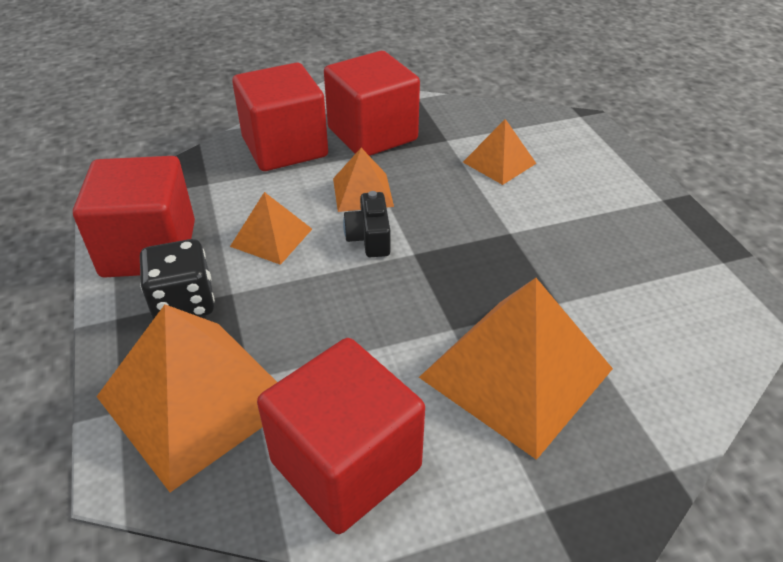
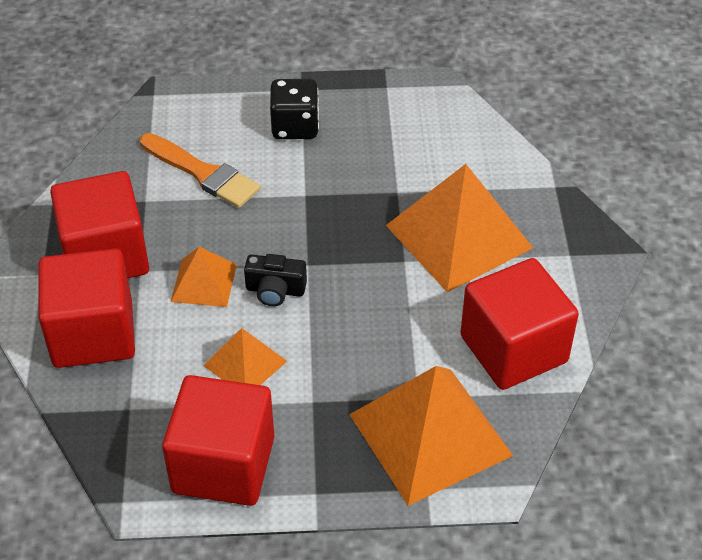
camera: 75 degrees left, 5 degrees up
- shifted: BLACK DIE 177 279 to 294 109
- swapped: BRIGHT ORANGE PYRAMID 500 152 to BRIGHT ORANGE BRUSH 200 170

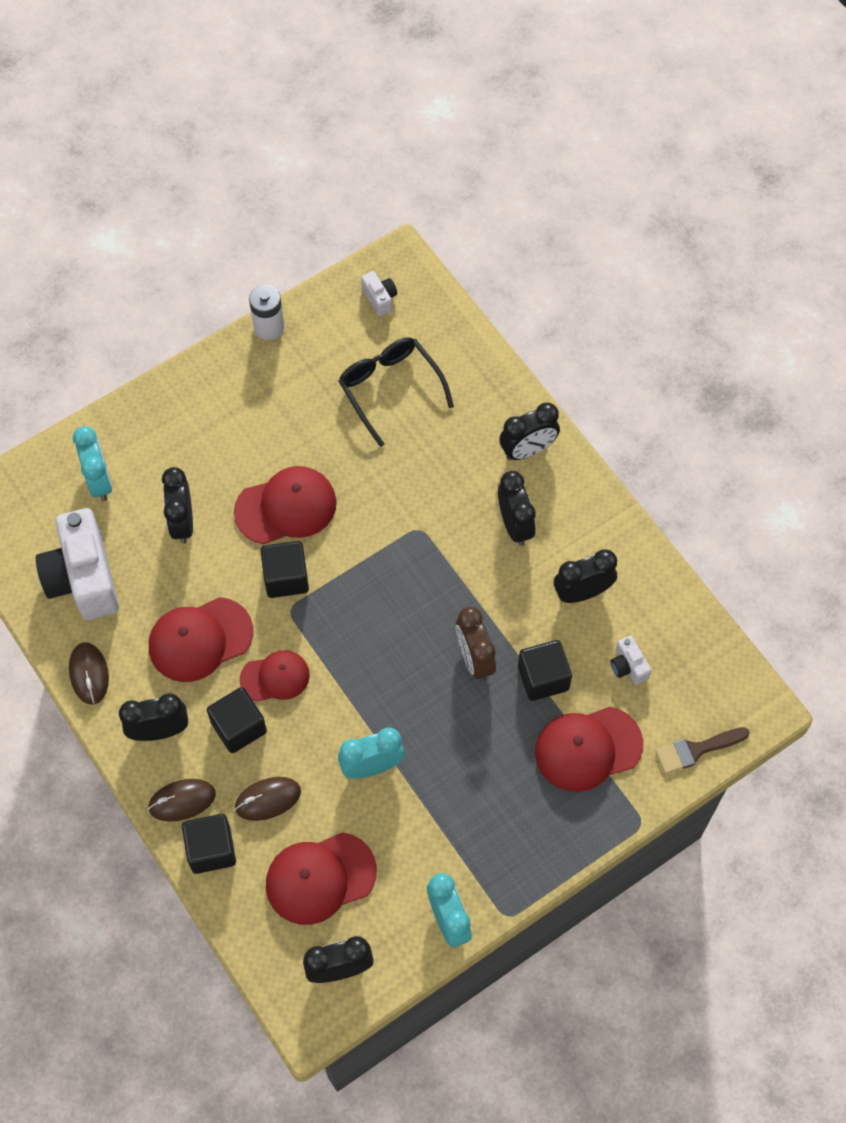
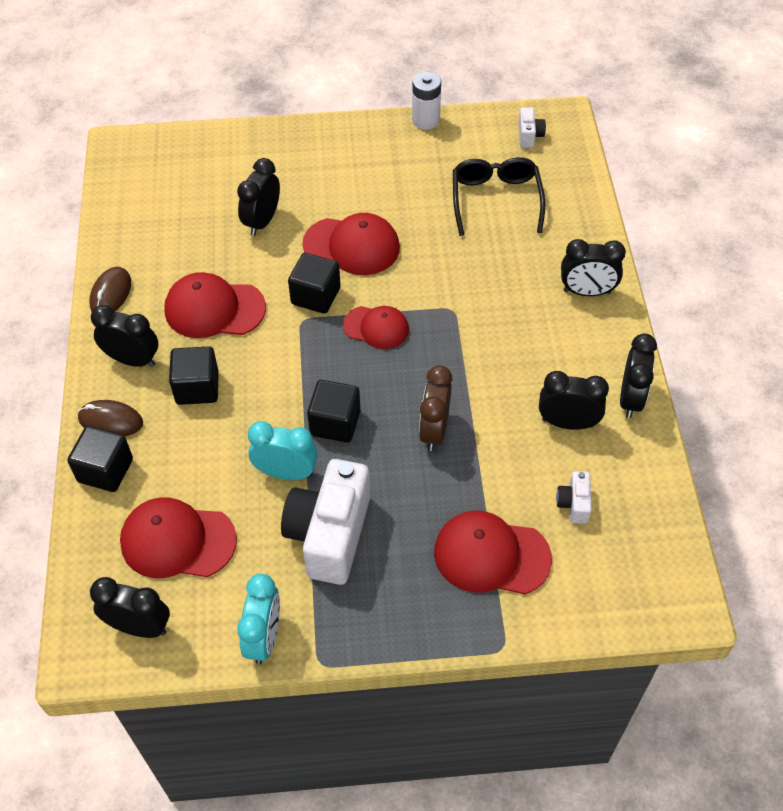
camera: 30 degrees right, 10 degrees down
- gone: TURQUOISE CLOCK 92 463
- gone: RUSSET COMPUTER MOUSE 268 799
- gone: RUSSET BRUSH 702 750
- shifted: PURE WHITE COMPACT CAMERA 77 564 to 325 522
- shifted: SCARLET BASEBALL CAP 275 676 to 376 327
- shifted: BLACK CLOCK 517 508 to 638 375
- shifted: BLACK SOLID CUBE 545 670 to 333 411

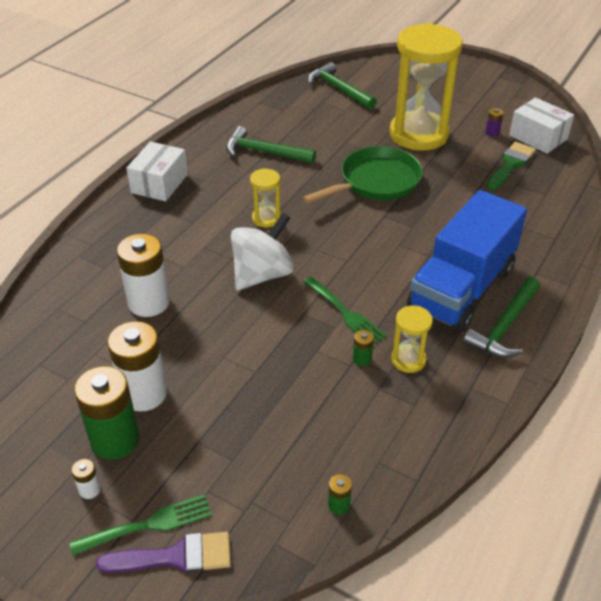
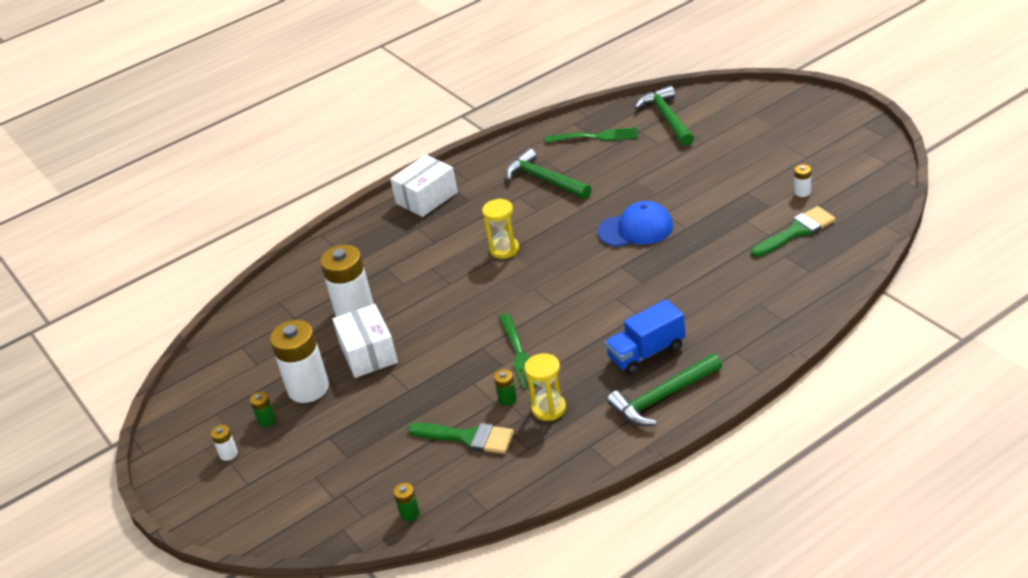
camera: 30 degrees right, 5 degrees down
- gone: VIOLET BRUSH 163 552
- gone: PURE WHITE TOY TOP 262 252
- gone: YELLOW SAND TIMER 426 87
- new: GREEN BRUSH 461 438
- shifted: GREEN TABLE FORK 141 524 to 591 135
- shifted: PURE WHITE PACKAGE 541 125 to 365 341
- swapped: GREEN PAN 363 175 to ROYAL BLUE BASEBALL CAP 635 224
- repainted: VIOLET AA BATTERY 494 122 to PURE WHITE AA BATTERY 802 180
- scaled: GREEN AA BATTERY 106 413 = 263 409 x0.43
- scaled: ROYAL BLUE LORRY 467 261 = 645 337 x0.54

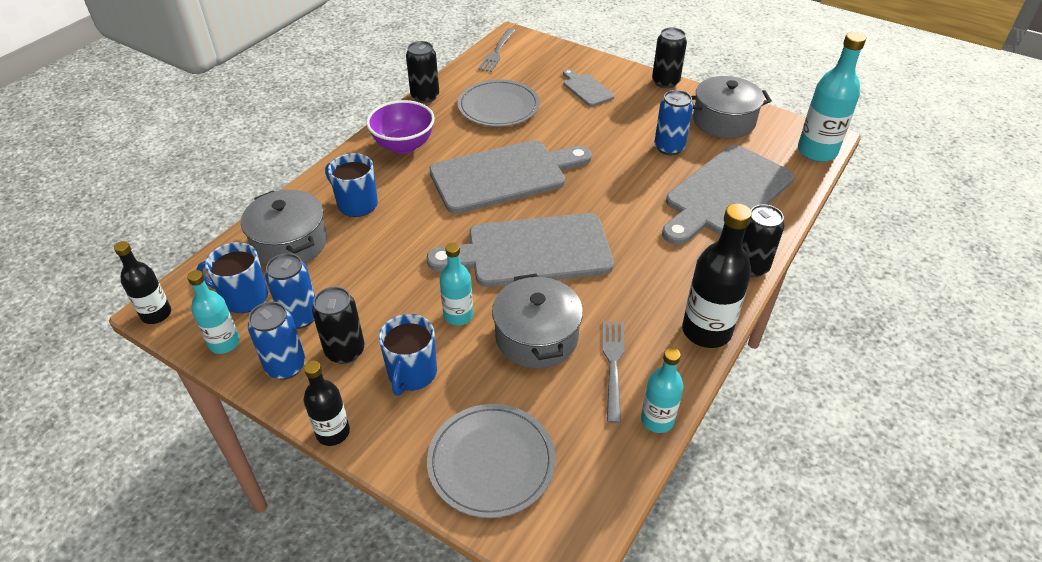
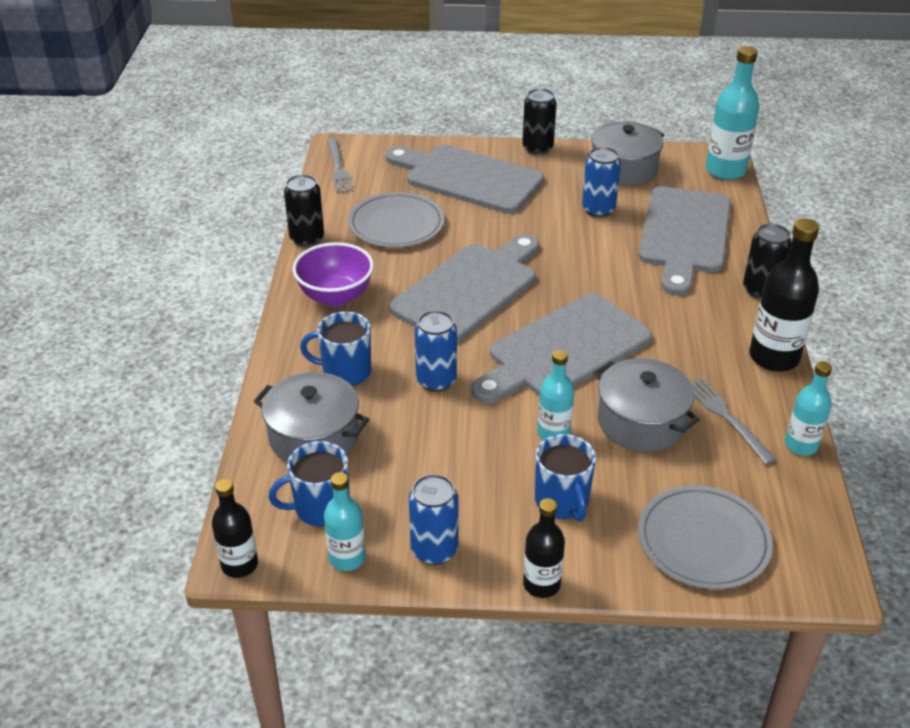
camera: 30 degrees left, 5 degrees down
- gone: BLACK SODA CAN 338 325
- shifted: ROYAL BLUE SODA CAN 290 291 to 436 351
- scaled: GRAY CHOPPING BOARD 589 88 = 464 179 x2.14

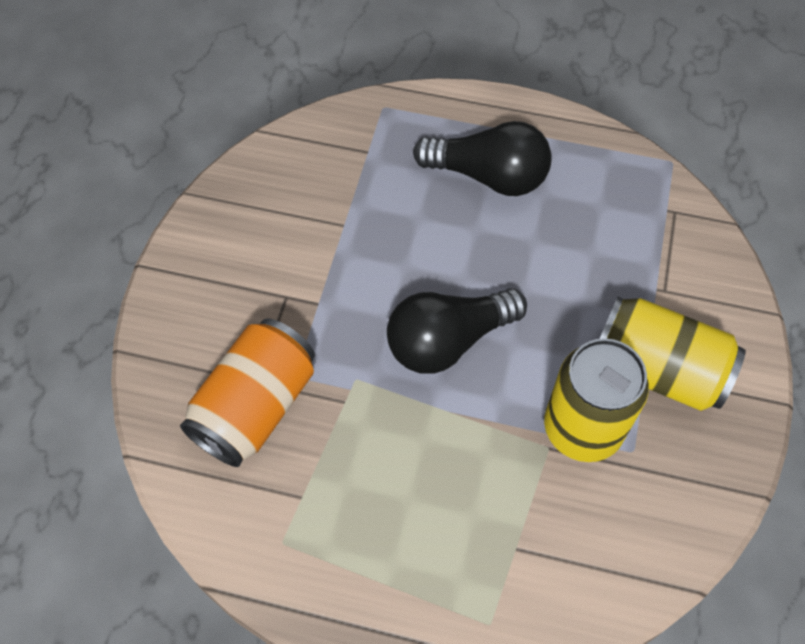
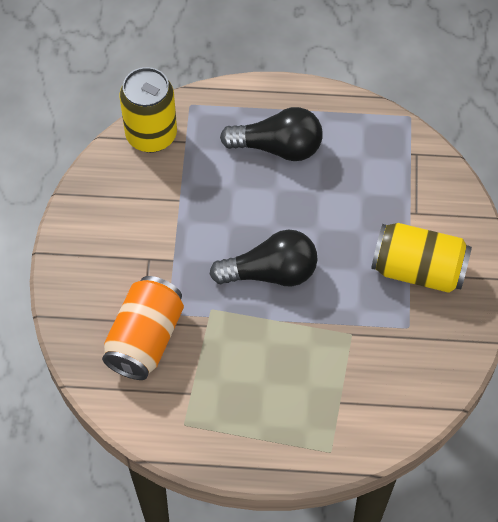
camera: 10 degrees left, 0 degrees up
- shifted: YELLOW SODA CAN 596 400 to 148 110
- rotated: BLACK LIGHTBULB 457 331 = 263 257 150 degrees counterclockwise

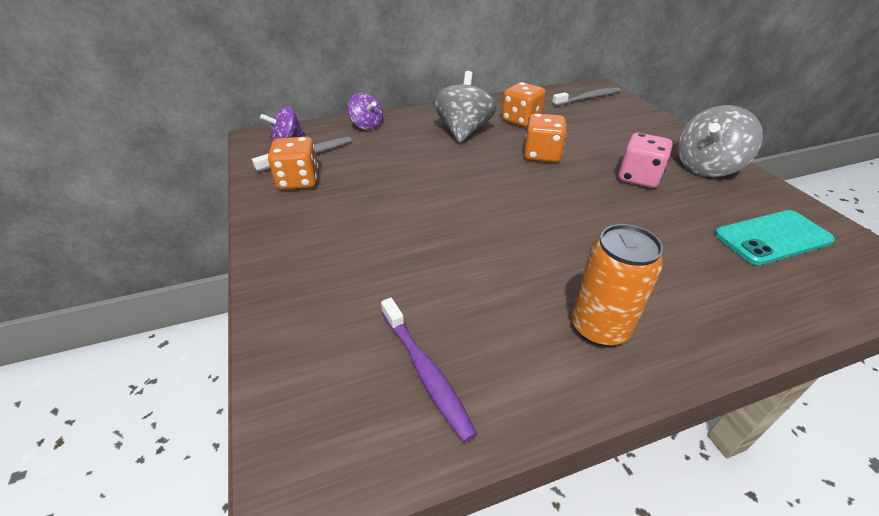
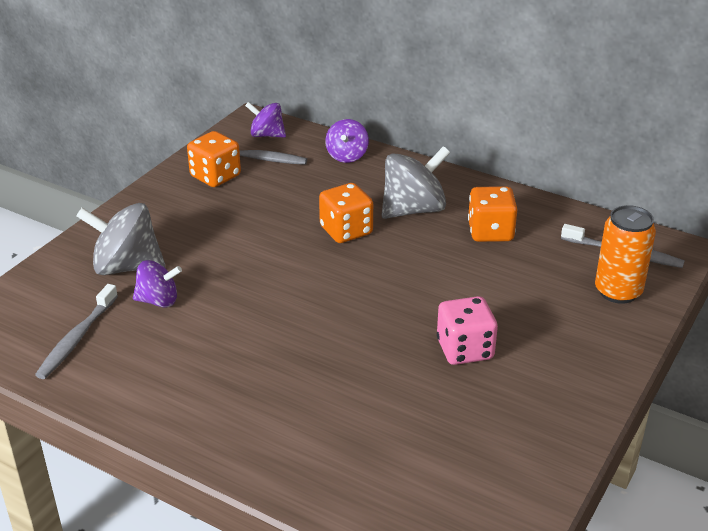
camera: 50 degrees right, 5 degrees down
- gone: TURQUOISE PHONE 774 237
- new: VIOLET TOY TOP 157 284
- shifted: BRIGHT ORANGE DIE 545 137 to 346 213
- shifted: BRIGHT ORANGE SODA CAN 617 285 to 625 254
- shifted: GRAY TOY TOP 720 141 to 120 239
- repainted: VIOLET DENTAL BRUSH 429 370 to GRAY DENTAL BRUSH 76 331

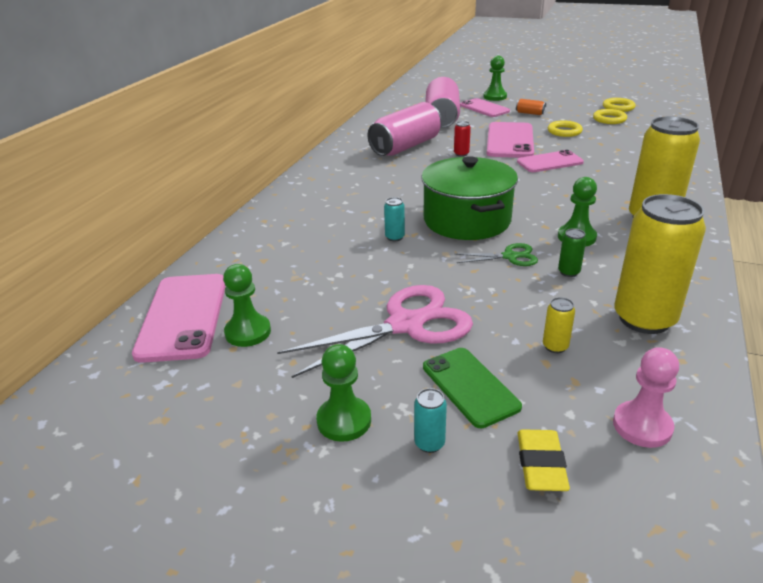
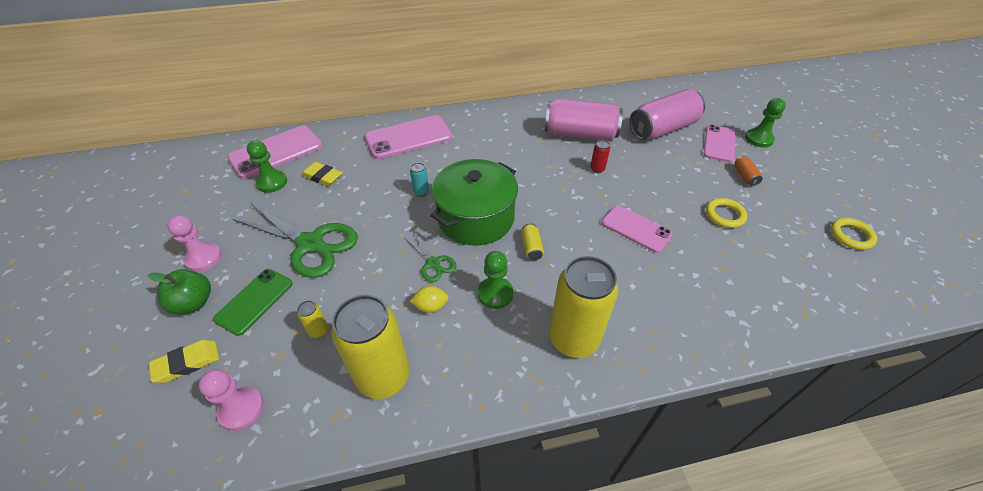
camera: 55 degrees right, 15 degrees up
- gone: YELLOW HOOP 610 116
- new: YELLOW GUM ERASER 322 174
- new: YELLOW SODA CAN 532 241
- shifted: PINK PHONE 510 140 to 408 137
- swapped: TURQUOISE SODA CAN 430 420 to GREEN APPLE 179 292
- swapped: GREEN SODA CAN 572 252 to YELLOW LEMON 429 299
- repainted: PINK PAIR OF SCISSORS 375 331 to GREEN PAIR OF SCISSORS 295 240
- repainted: GREEN PAWN 343 393 to PINK PAWN 194 243

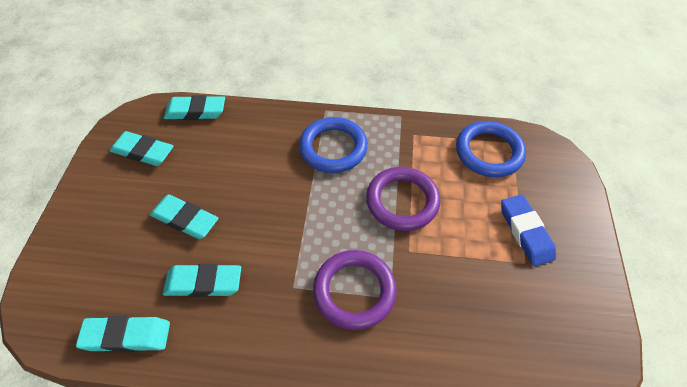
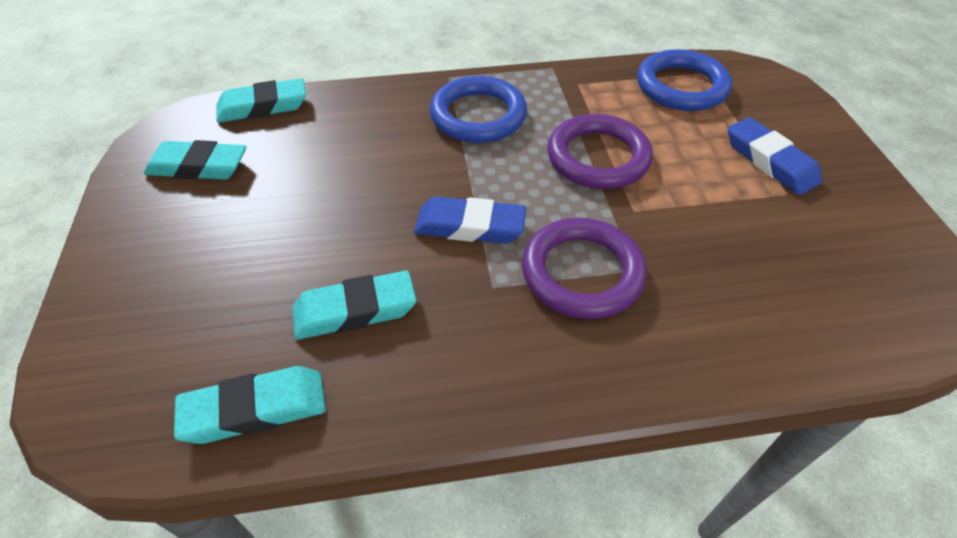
camera: 15 degrees left, 5 degrees down
- gone: TURQUOISE GUM ERASER 184 216
- new: ROYAL BLUE GUM ERASER 470 220

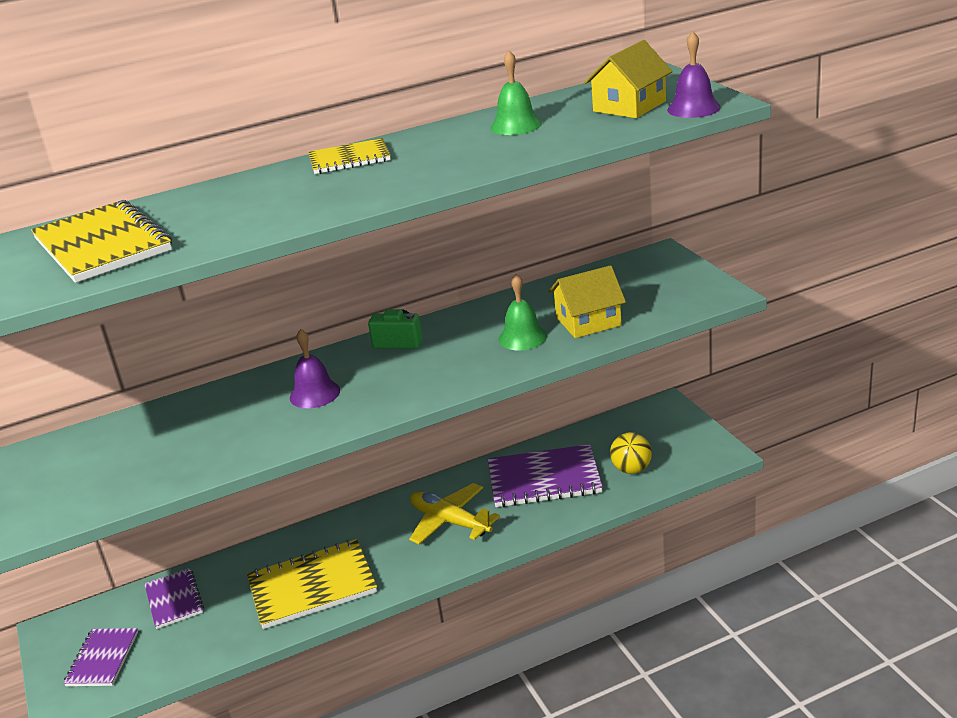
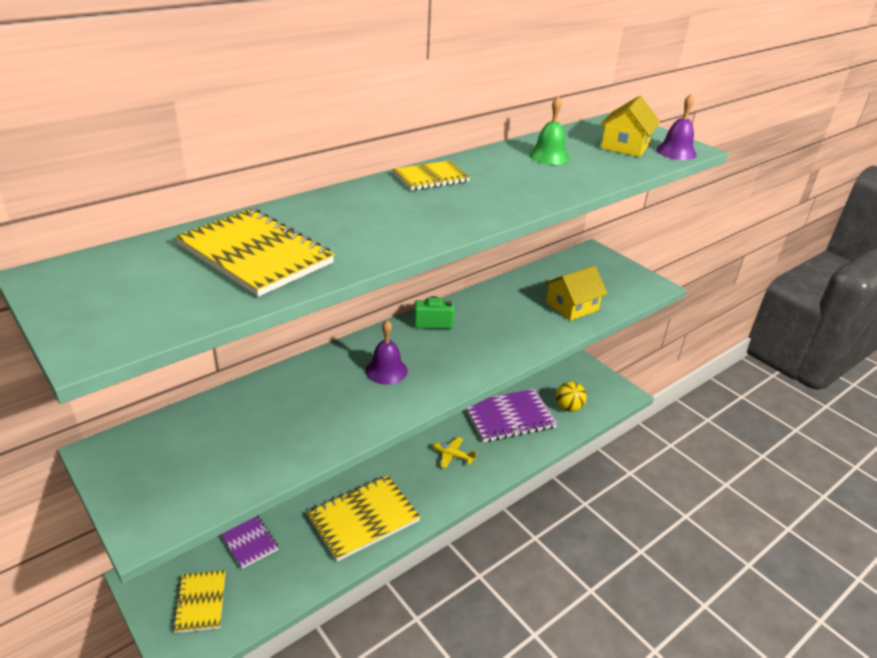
camera: 20 degrees left, 5 degrees up
- gone: GREEN HAND BELL 523 312
- repainted: VIOLET NOTEBOOK 101 657 to YELLOW NOTEBOOK 199 601
- scaled: YELLOW AEROPLANE 454 513 = 455 452 x0.58

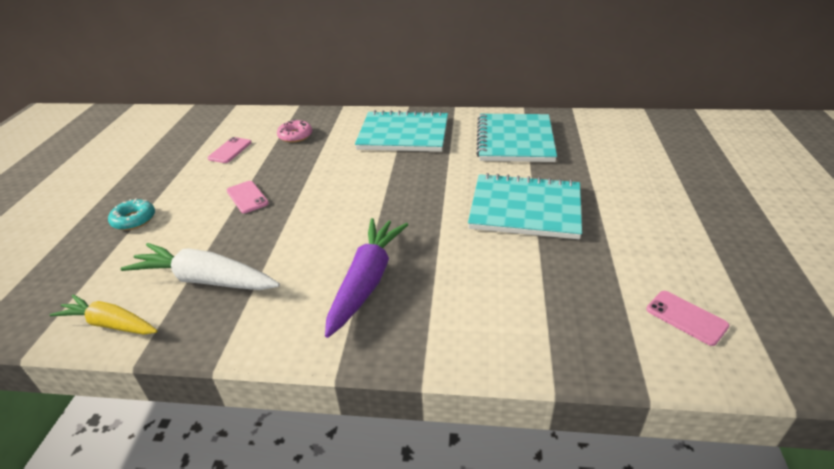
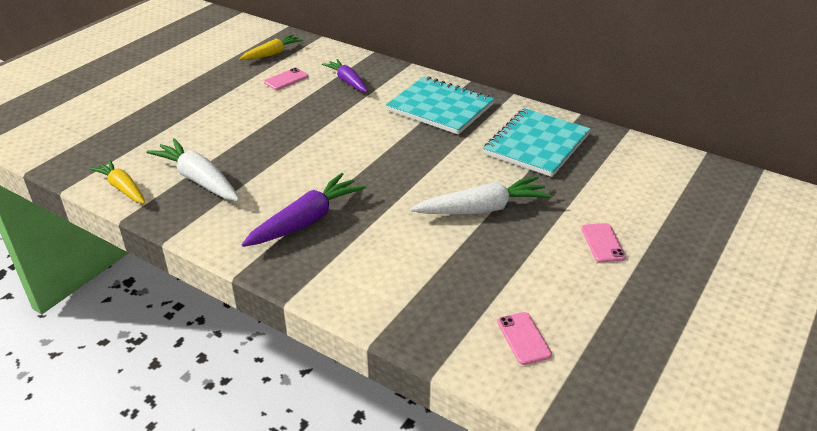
camera: 25 degrees right, 0 degrees up
- gone: TURQUOISE DOUGHNUT 131 214
- new: YELLOW ROOT VEGETABLE 271 47
- shifted: PINK PHONE 248 197 to 603 242
- swapped: PINK DOUGHNUT 294 130 to VIOLET ROOT VEGETABLE 345 75
- swapped: TURQUOISE NOTEBOOK 525 206 to PURE WHITE ROOT VEGETABLE 481 195

